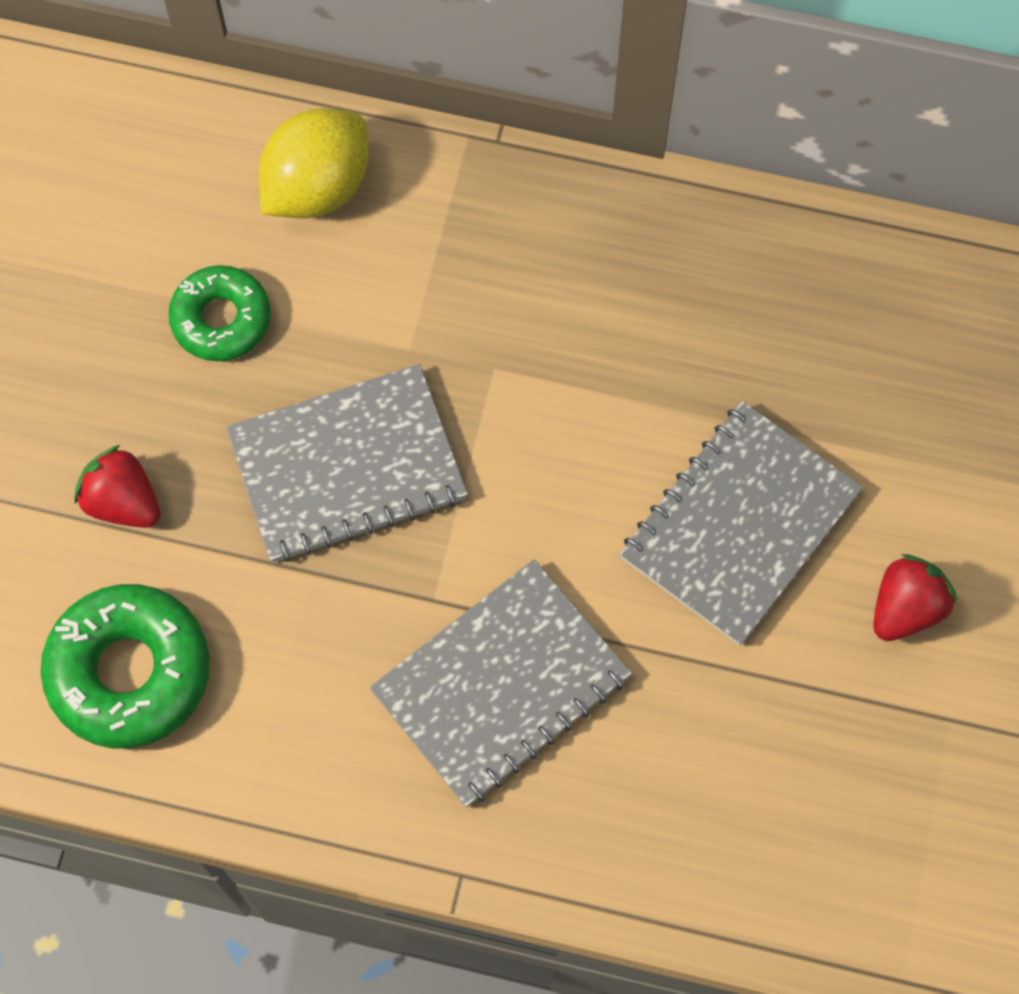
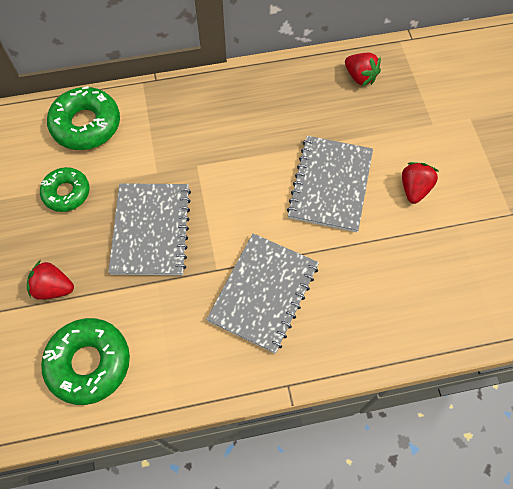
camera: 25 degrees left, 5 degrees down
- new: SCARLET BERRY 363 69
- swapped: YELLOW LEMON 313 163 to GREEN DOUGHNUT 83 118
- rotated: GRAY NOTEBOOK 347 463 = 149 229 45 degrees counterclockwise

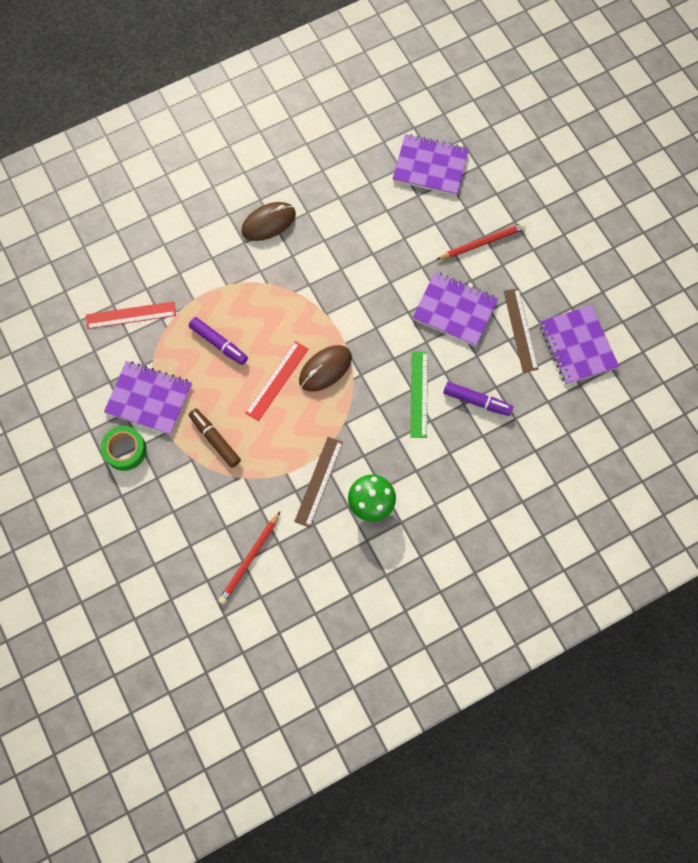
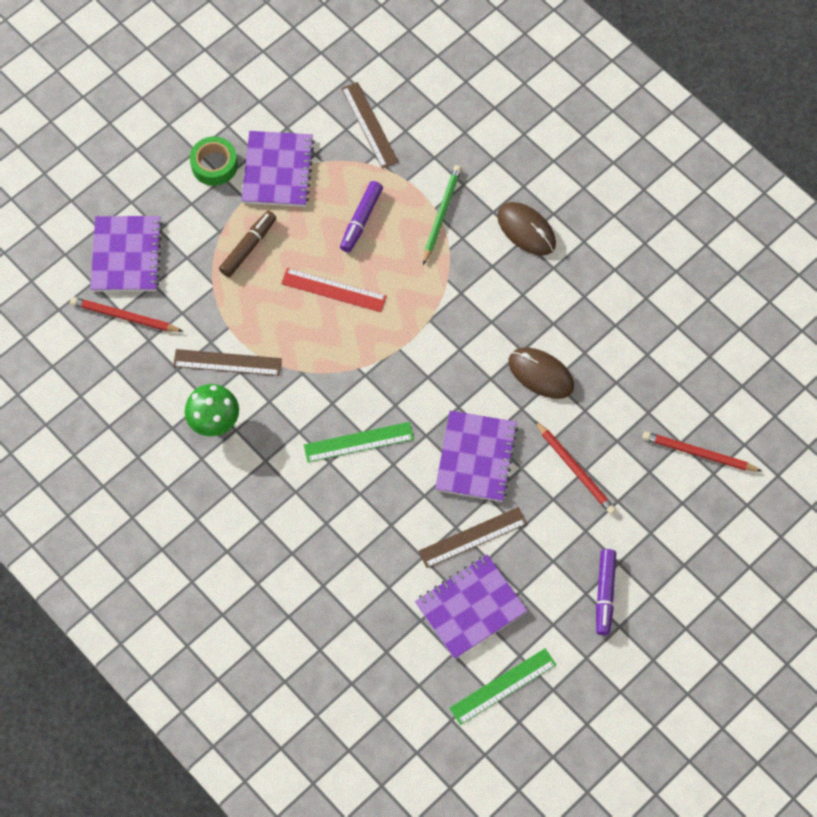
camera: 75 degrees right, 5 degrees down
- new: GREEN LEAD PENCIL 442 215
- new: GREEN RULER 503 686
- new: SCARLET LEAD PENCIL 702 451
- shifted: RUSSET COMPUTER MOUSE 325 368 to 541 373
- shifted: VIOLET NOTEBOOK 431 165 to 126 253
- shifted: VIOLET MARKER 478 399 to 606 592
- repainted: SCARLET RULER 131 315 to RUSSET RULER 370 125

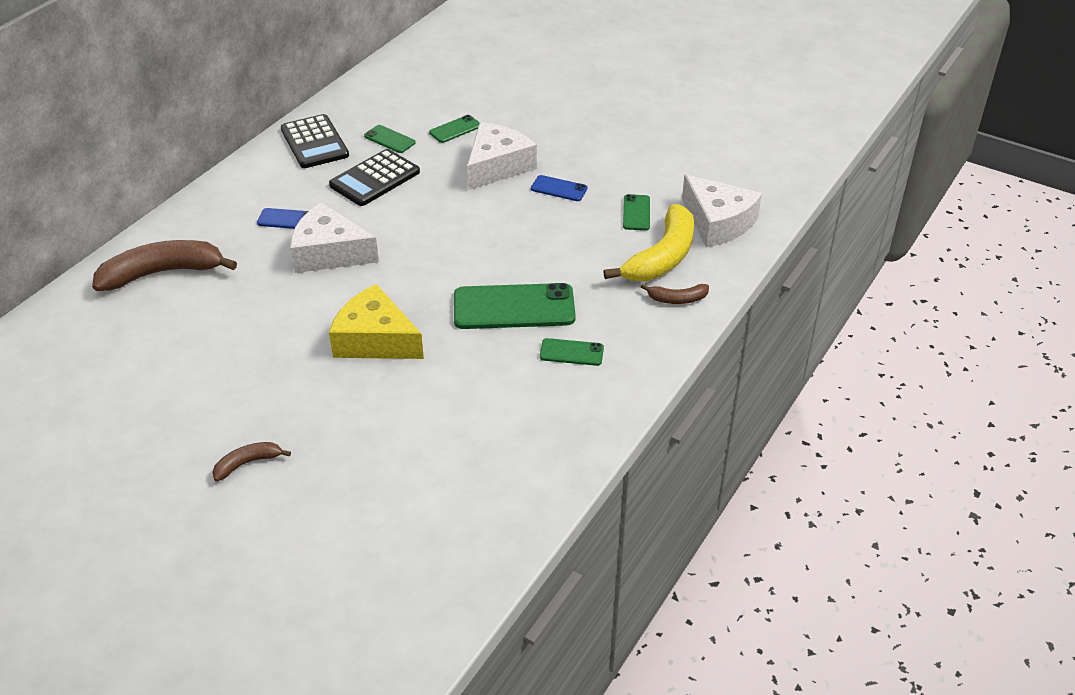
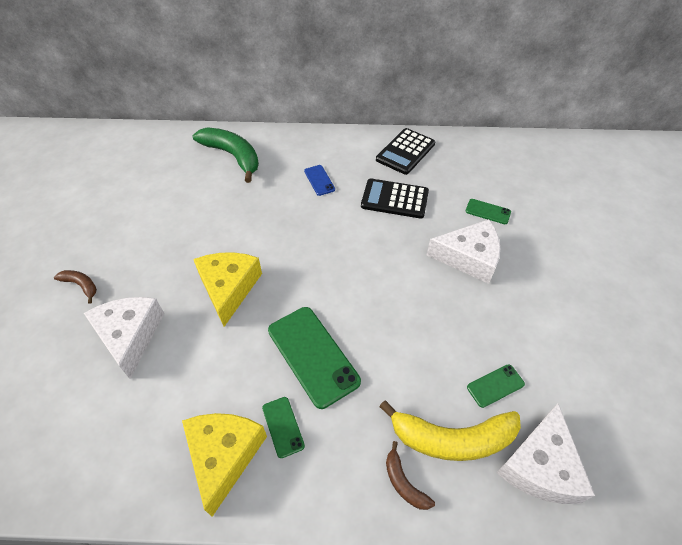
camera: 60 degrees right, 10 degrees up
- gone: GREEN PHONE 390 139
- gone: ROYAL BLUE PHONE 559 188
- new: YELLOW CHEESE 224 465
- shifted: PURE WHITE CHEESE 334 238 to 124 338
- repainted: RUSSET BANANA FRUIT 164 265 to GREEN BANANA FRUIT 226 155

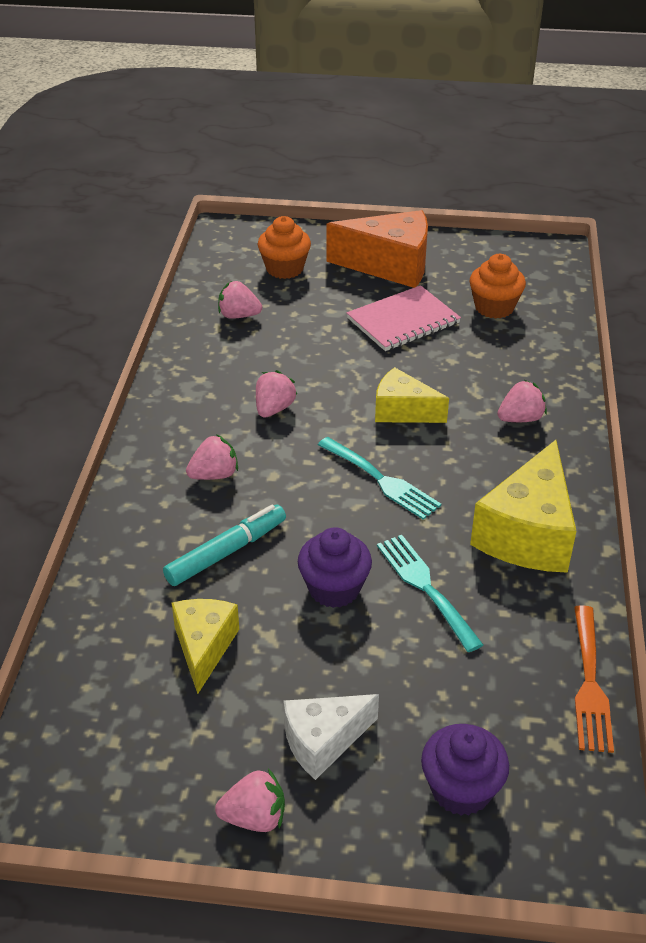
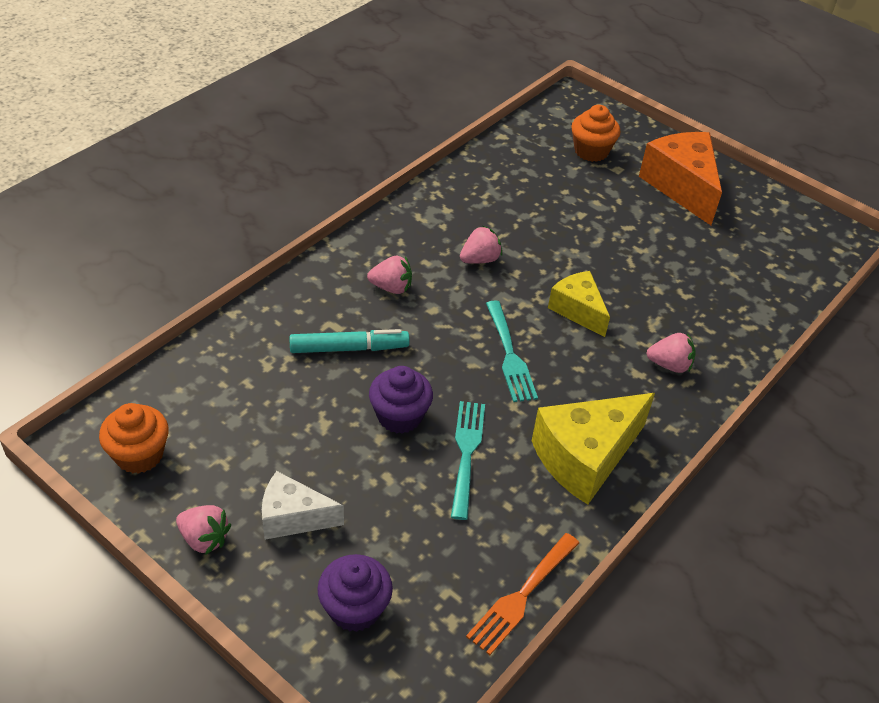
camera: 30 degrees right, 5 degrees up
- gone: YELLOW CHEESE 205 646
- gone: PINK BERRY 240 300
- gone: PINK NOTEBOOK 404 318
- shifted: BRIGHT ORANGE CUPCAKE 498 286 to 134 438
- rotated: BRIGHT ORANGE CHEESE 377 249 = 680 178 150 degrees counterclockwise

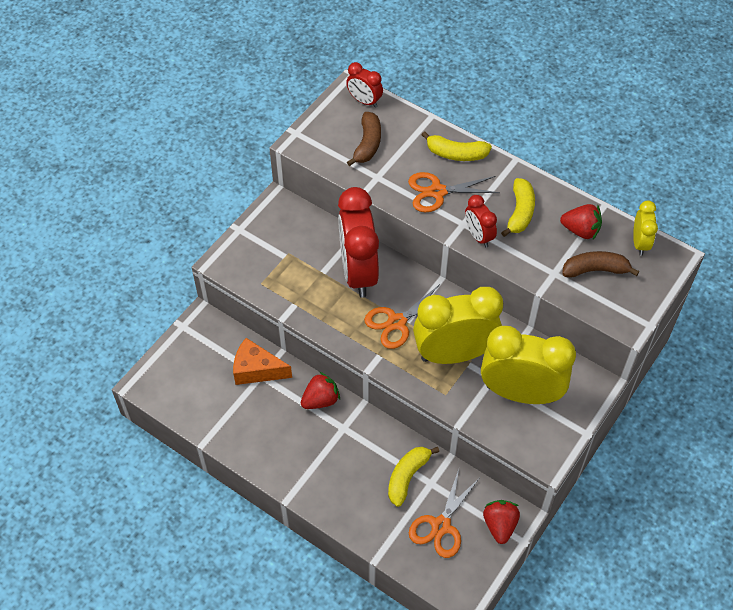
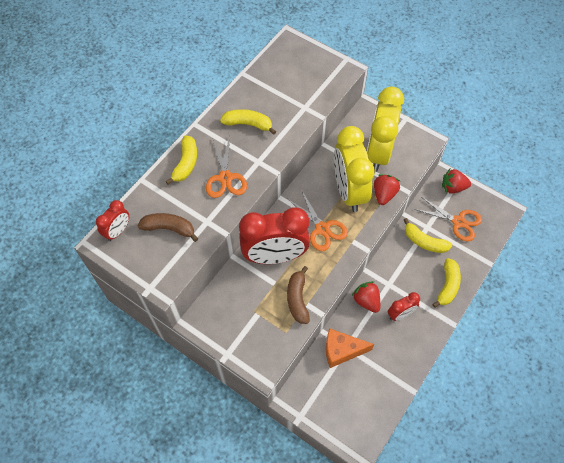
camera: 90 degrees left, 5 degrees up
- gone: YELLOW CLOCK 645 228
- new: YELLOW BANANA FRUIT 446 283
- shifted: SCARLET CLOCK 481 221 to 404 306
- shifted: SCARLET BERRY 581 221 to 387 189
- shifted: RUSSET BANANA FRUIT 600 264 to 298 295
- rotated: BRIGHT ORANGE CHEESE 262 361 = 350 348 75 degrees clockwise

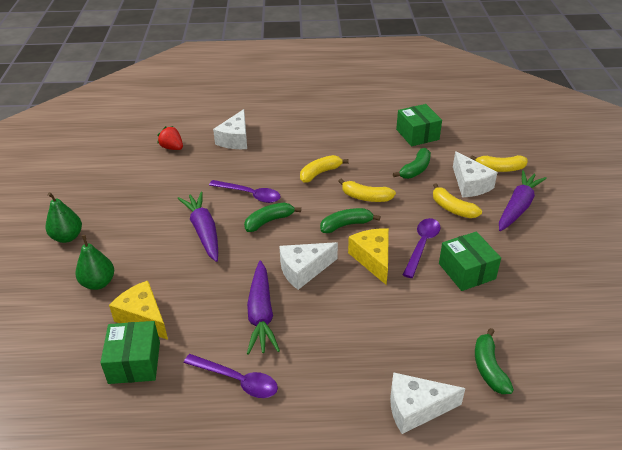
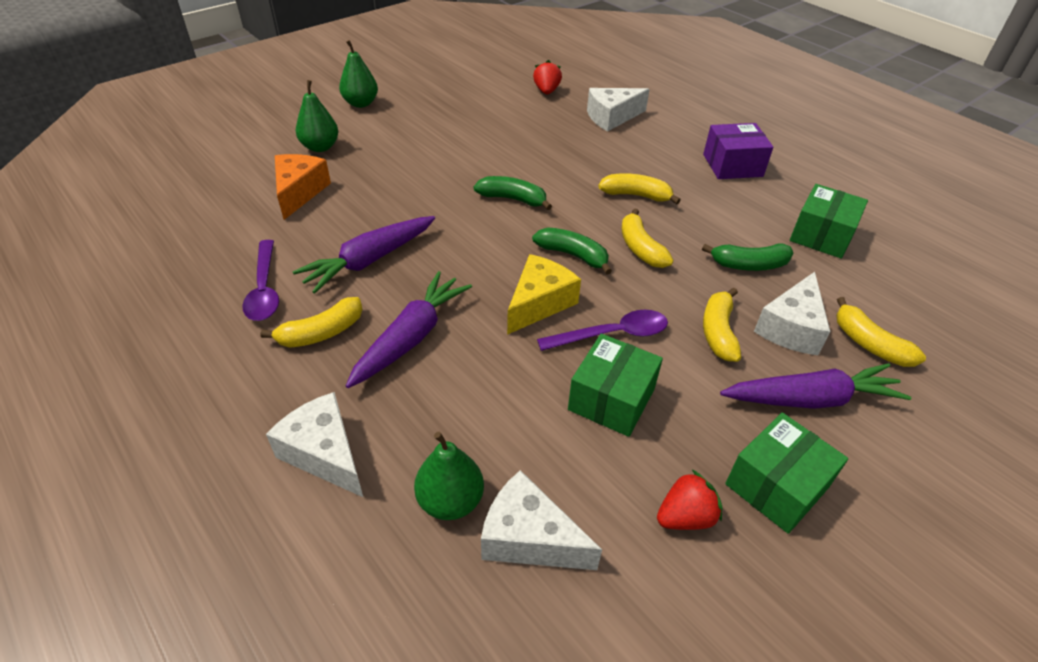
camera: 50 degrees right, 5 degrees up
- gone: VIOLET TEASPOON 245 191
- new: YELLOW BANANA FRUIT 311 322
- new: SCARLET BERRY 690 500
- new: VIOLET PACKAGE 738 151
- shifted: GREEN PACKAGE 130 352 to 786 473
- shifted: VIOLET ROOT VEGETABLE 197 227 to 409 329
- shifted: PURE WHITE CHEESE 308 266 to 541 520
- swapped: GREEN BANANA FRUIT 494 361 to GREEN PEAR FRUIT 449 476
- repainted: YELLOW CHEESE 138 310 to BRIGHT ORANGE CHEESE 303 187

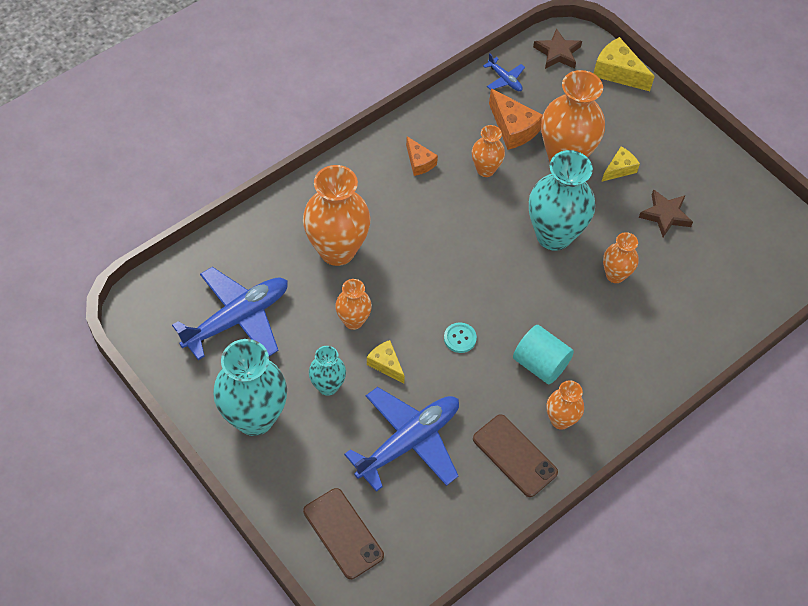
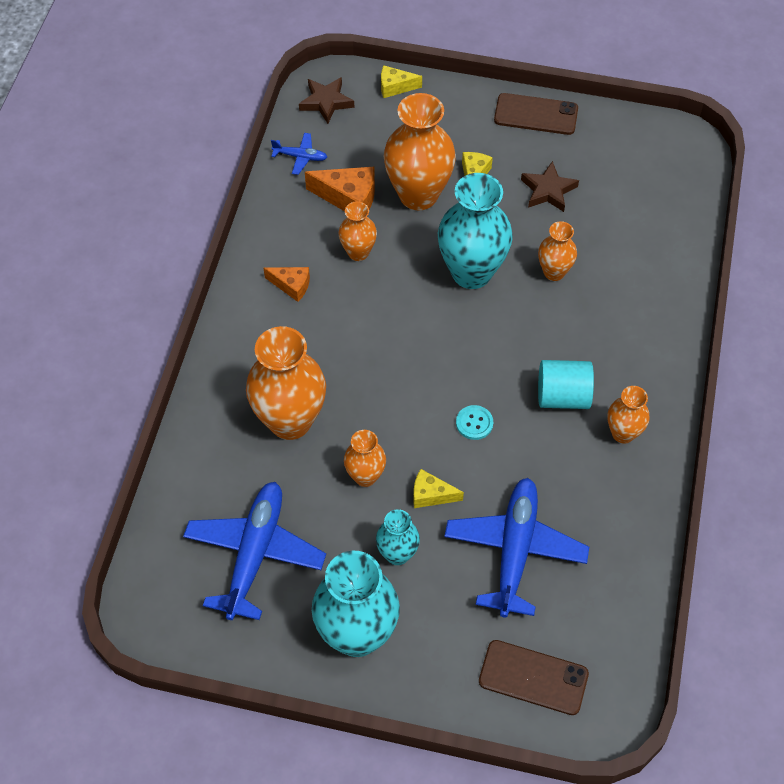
camera: 35 degrees left, 0 degrees up
- shifted: RUSSET PHONE 515 455 to 536 114
- scaled: YELLOW CHEESE 624 64 = 401 82 x0.63

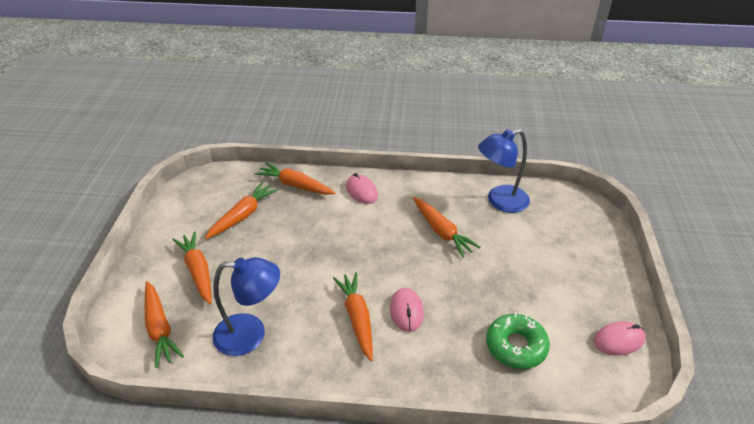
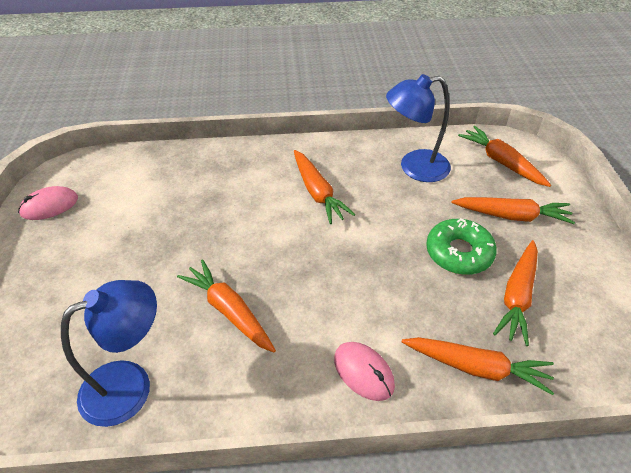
camera: 170 degrees right, 5 degrees up
- gone: PINK COMPUTER MOUSE 407 310
- shifted: GREEN DOUGHNUT 518 340 to 461 246
- rotated: BRIGHT ORANGE ROOT VEGETABLE 191 268 = 513 210 45 degrees counterclockwise

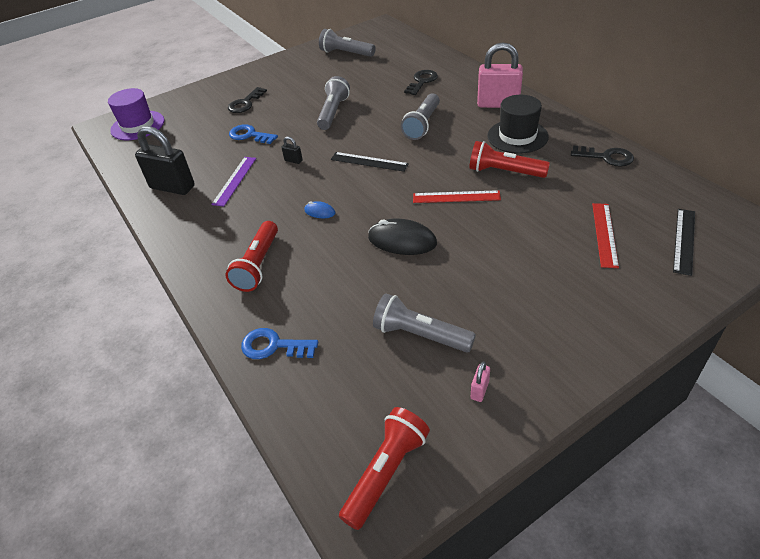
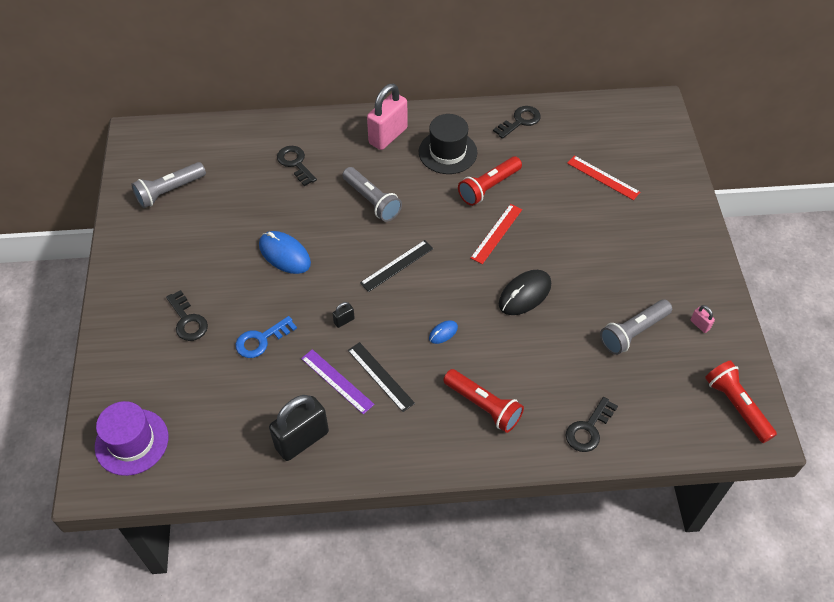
camera: 65 degrees left, 10 degrees up
- shifted: BLACK RULER 684 242 to 381 377
- swapped: GRAY TORCH 333 103 to ROYAL BLUE COMPUTER MOUSE 285 252
- repainted: ROYAL BLUE KEY 279 343 to BLACK KEY 592 424

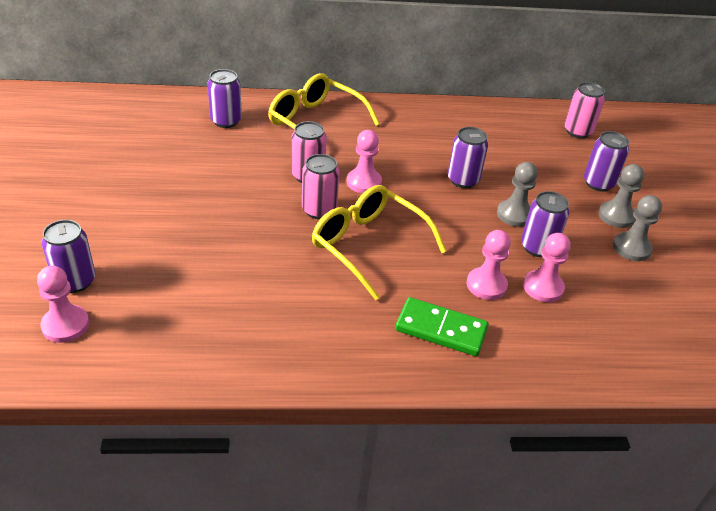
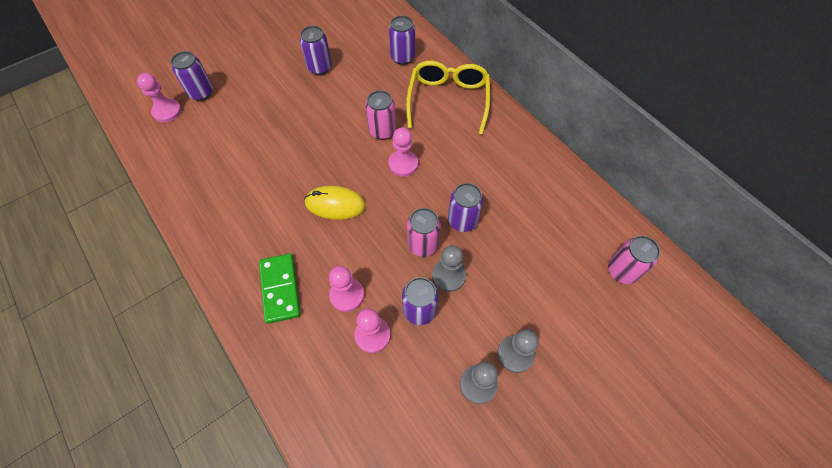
camera: 60 degrees right, 20 degrees up
- shifted: PINK SODA CAN 321 186 to 424 232
- shifted: VIOLET SODA CAN 606 161 to 316 50
- swapped: YELLOW EYEGLASSES 379 242 to YELLOW COMPUTER MOUSE 335 203

